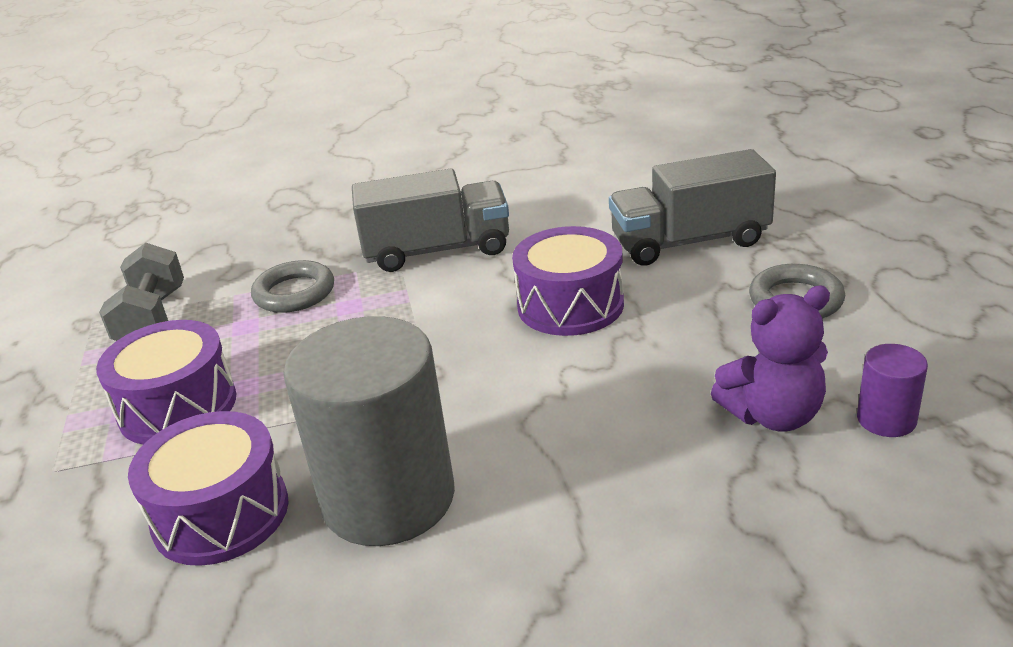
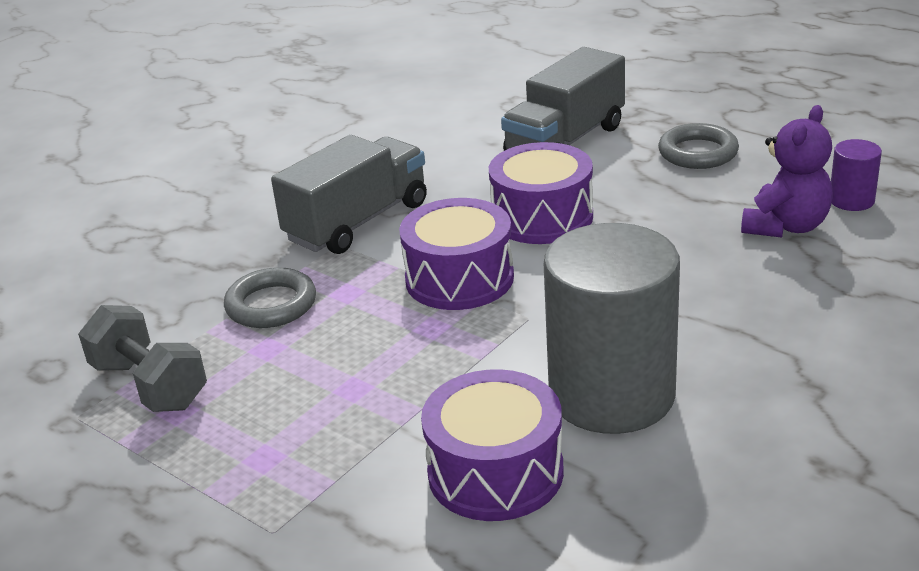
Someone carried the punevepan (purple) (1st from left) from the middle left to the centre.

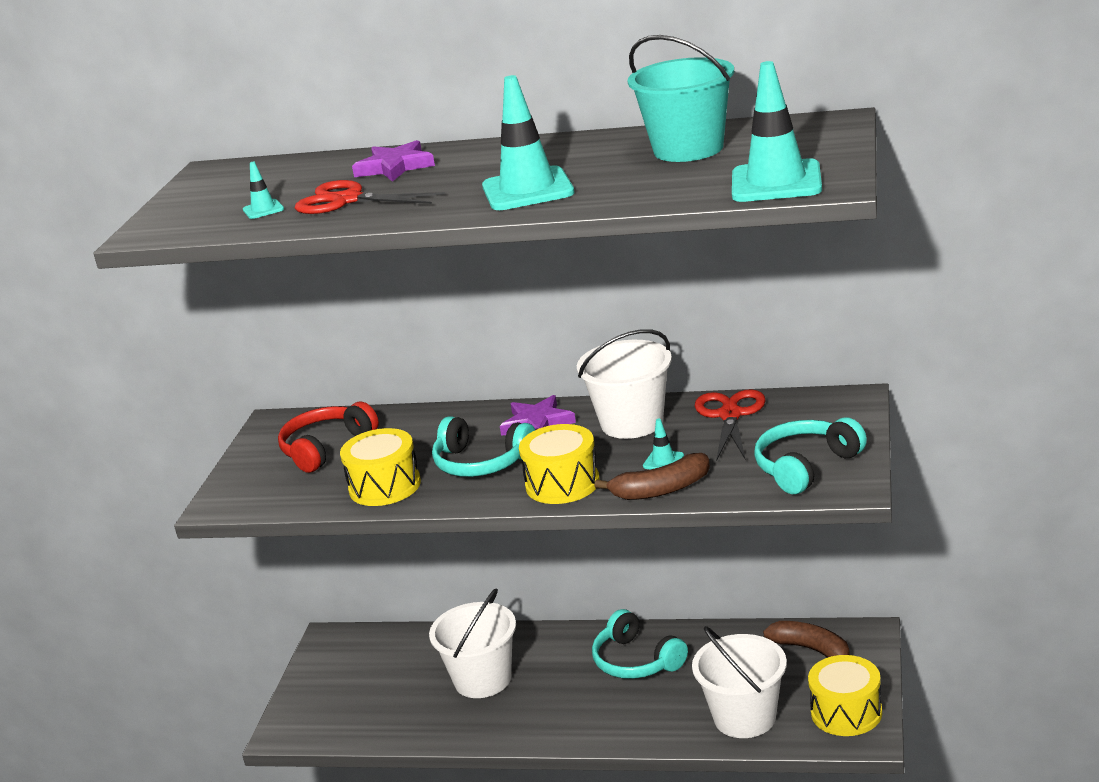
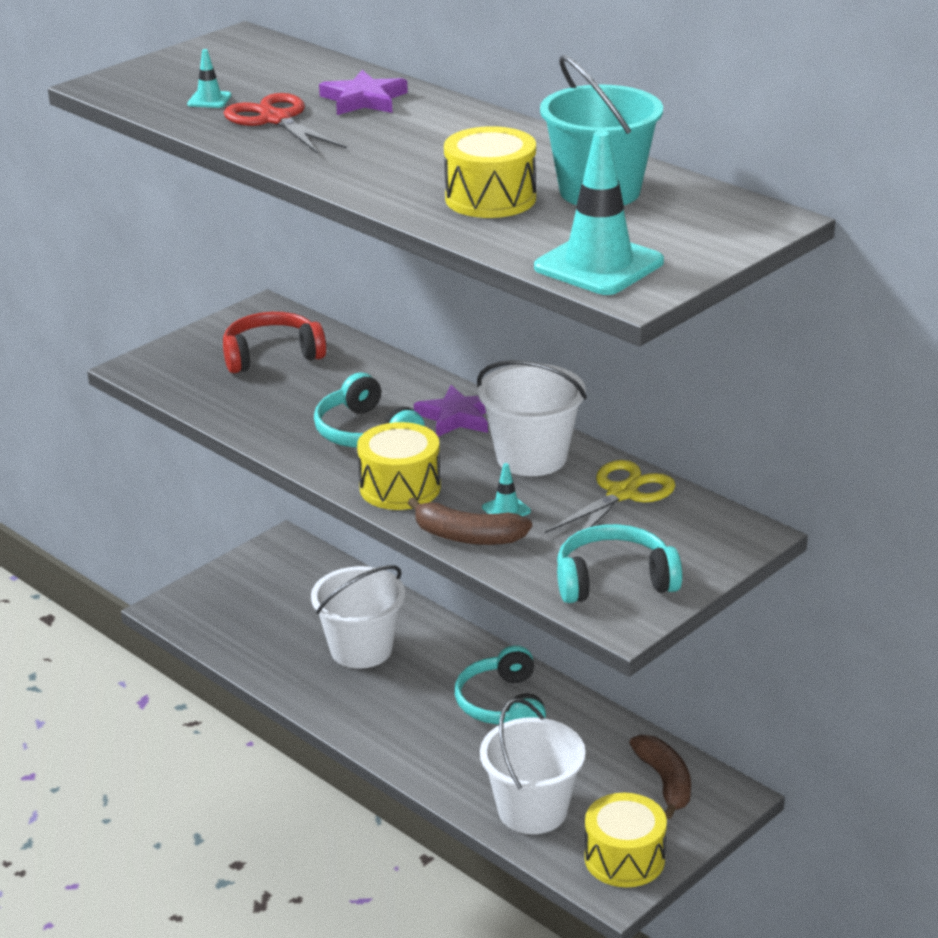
Someone carried the punevepan (yellow) (1st from left in the first image) from the centre to the top centre. Someone repainted the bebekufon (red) (2nd from left) at the centre, which became the bebekufon (yellow) at the centre. Someone took away the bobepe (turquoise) (2nd from left) at the top centre.

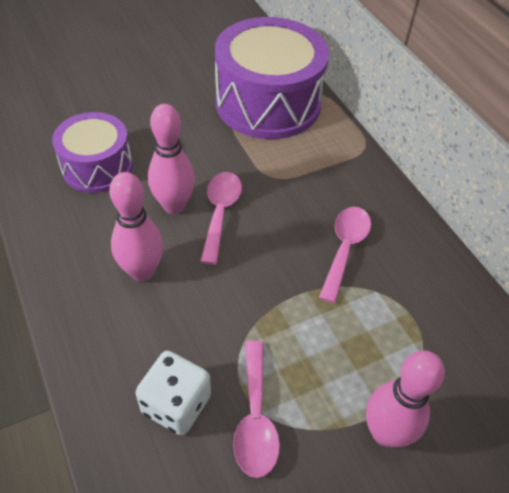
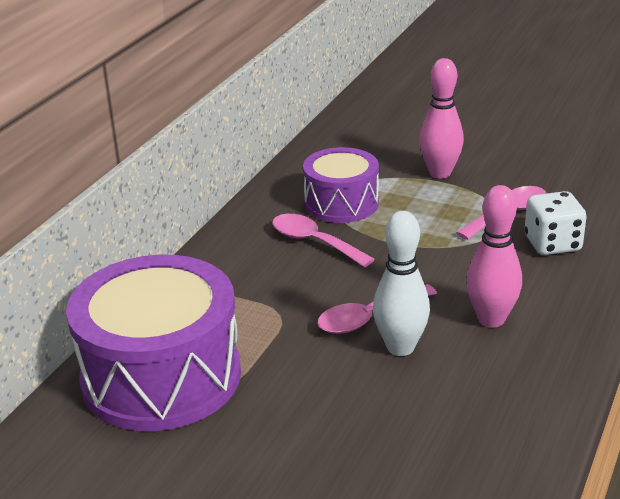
Someone rotated the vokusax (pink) (3rd from left in the first image) at the middle right by 60 degrees clockwise. Someone carried the punevepan (purple) (1st from left in the first image) from the top left to the centre. Someone repainted the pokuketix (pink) (2nd from left) at the top centre, which became the pokuketix (white) at the centre.

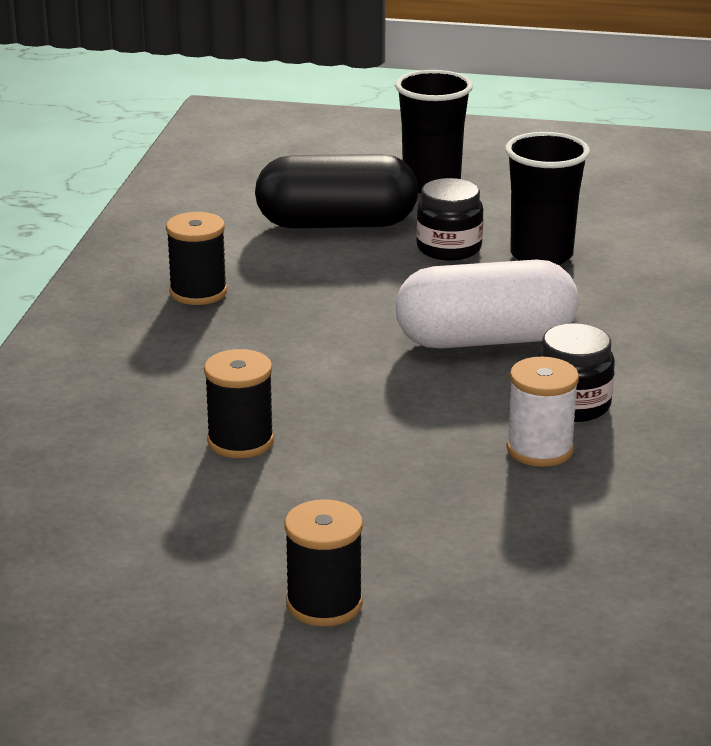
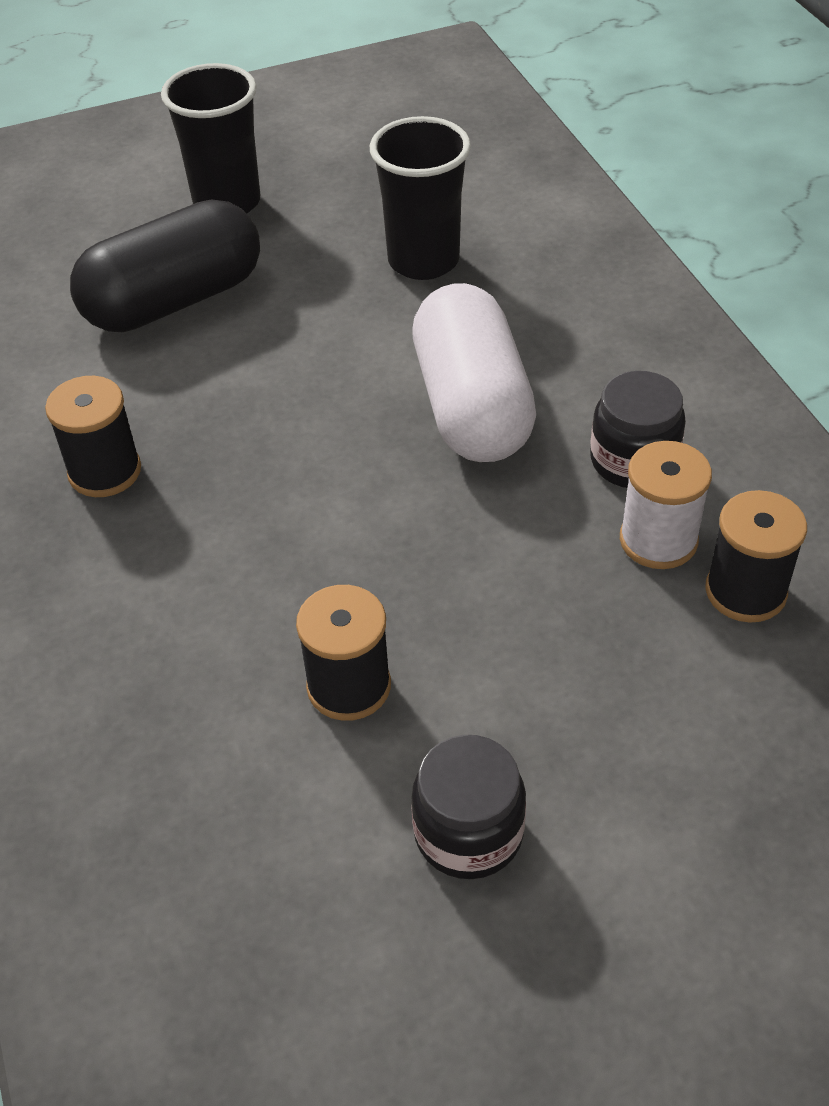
Someone carried the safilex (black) (1st from left) from the top centre to the bottom centre. Someone rotated the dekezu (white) at the middle right by 60 degrees counterclockwise. Someone carried the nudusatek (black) (3rd from left) from the bottom centre to the middle right.

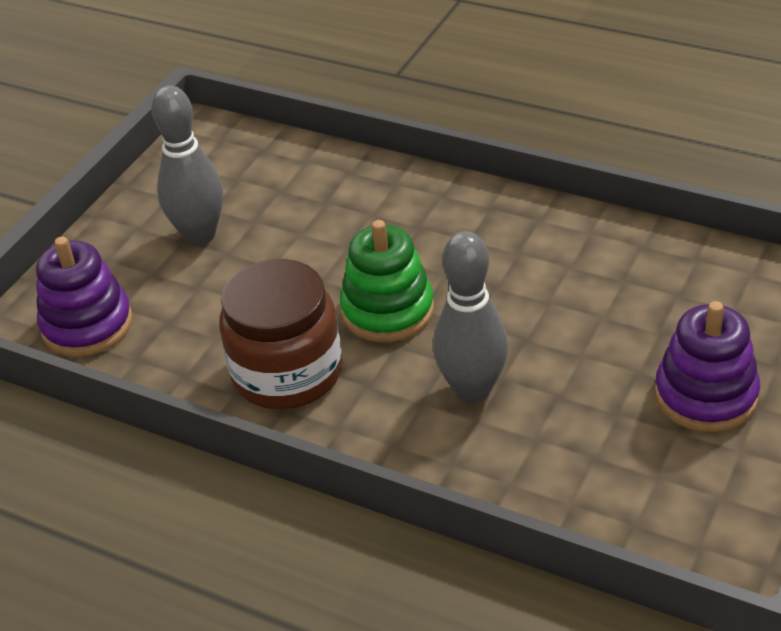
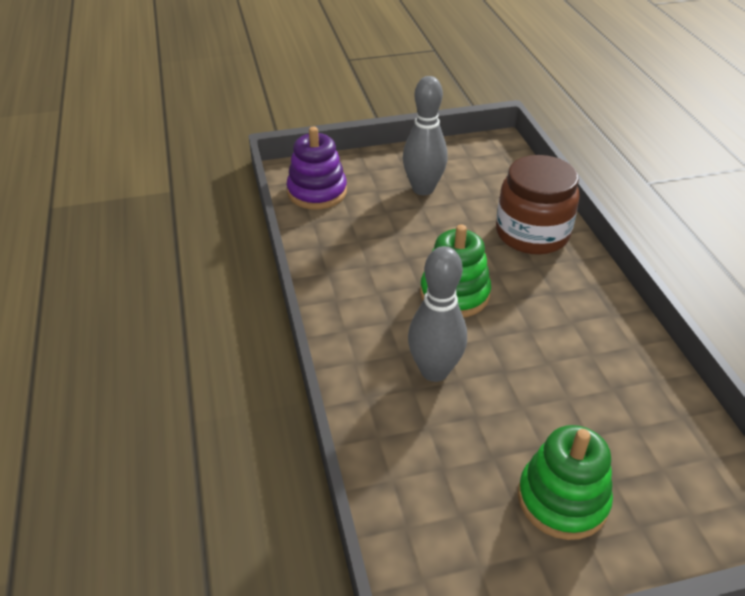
Someone carried the safilex (brown) from the centre to the middle right. Someone repainted the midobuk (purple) (2nd from left) at the middle right, which became the midobuk (green) (2nd from left) at the bottom right.

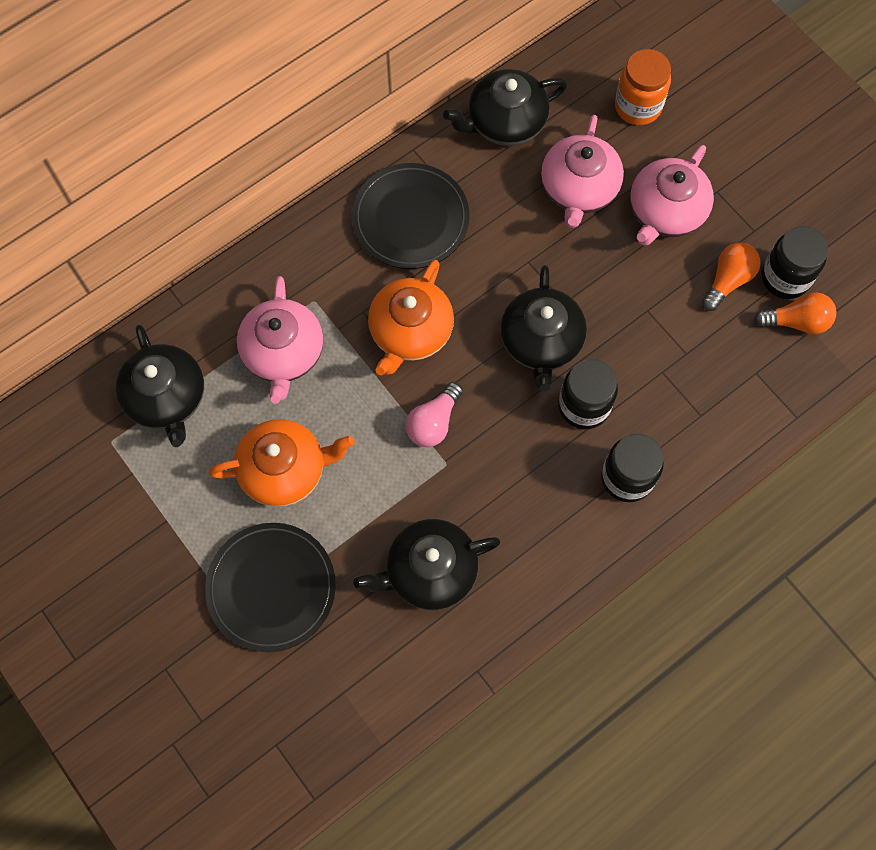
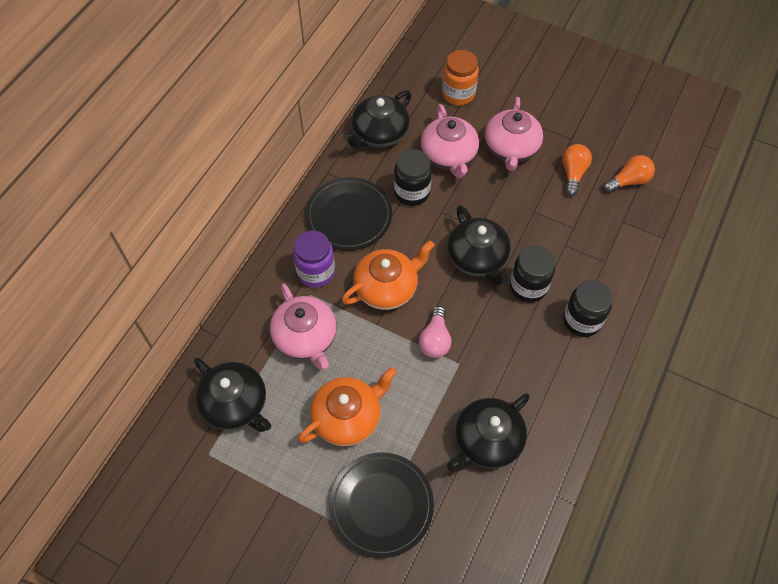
Someone put down the safilex (purple) at the centre. Someone rotated the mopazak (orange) (2nd from left) at the centre by 120 degrees counterclockwise. Someone carried the safilex (black) (3rd from left in the first image) from the top right to the top centre.

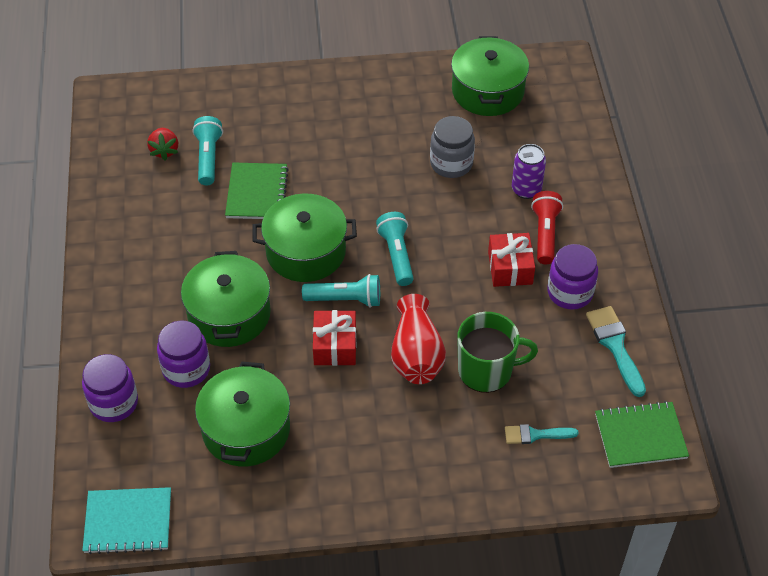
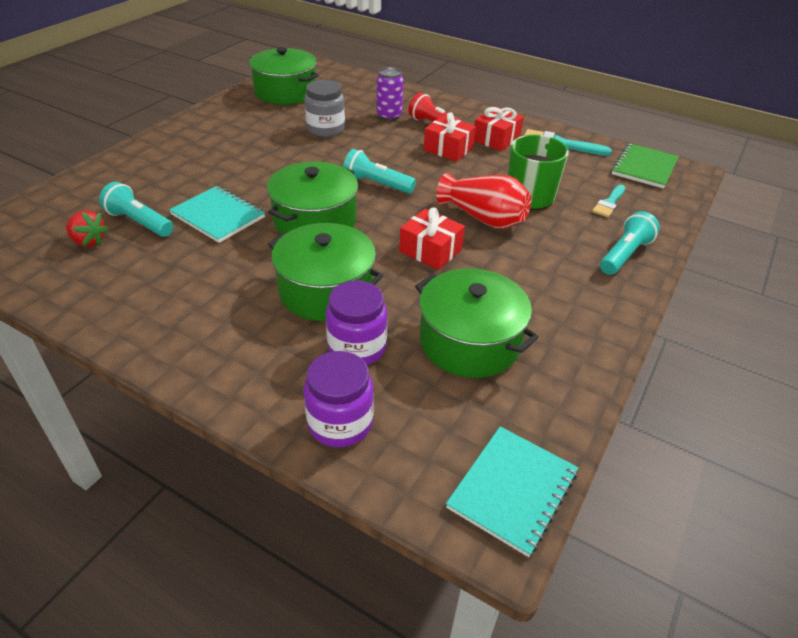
Someone repainted the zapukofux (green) (1st from left) at the top centre, which became the zapukofux (turquoise) (1st from left) at the middle left. Someone swapped the safilex (purple) (3rd from left) at the middle right for the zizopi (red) (3rd from left) at the top centre. Someone carried the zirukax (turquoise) (2nd from left in the first image) from the centre to the middle right.

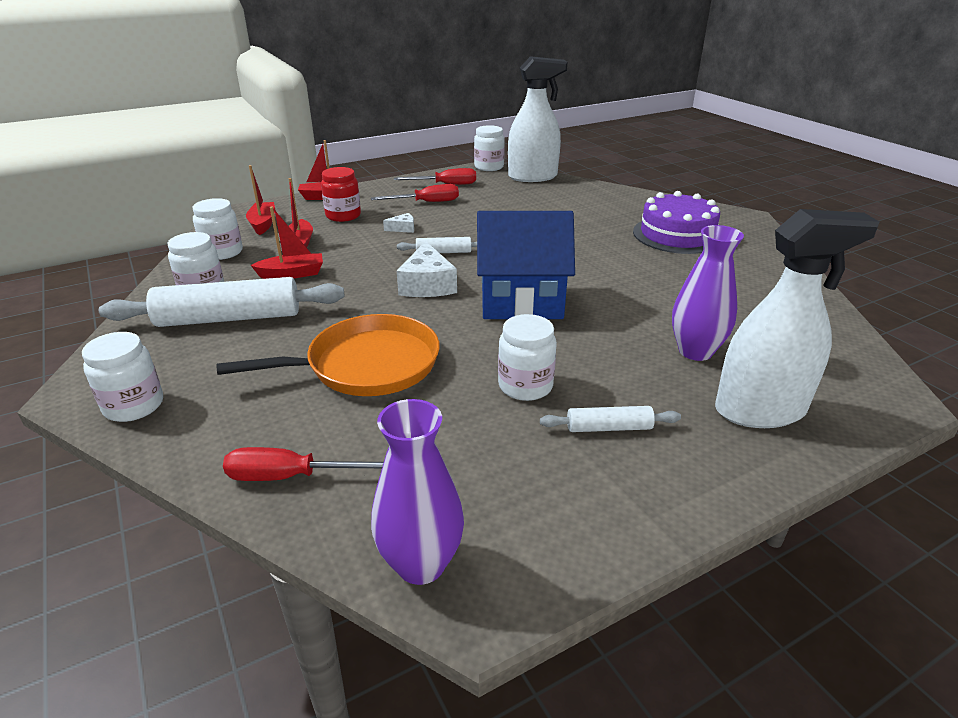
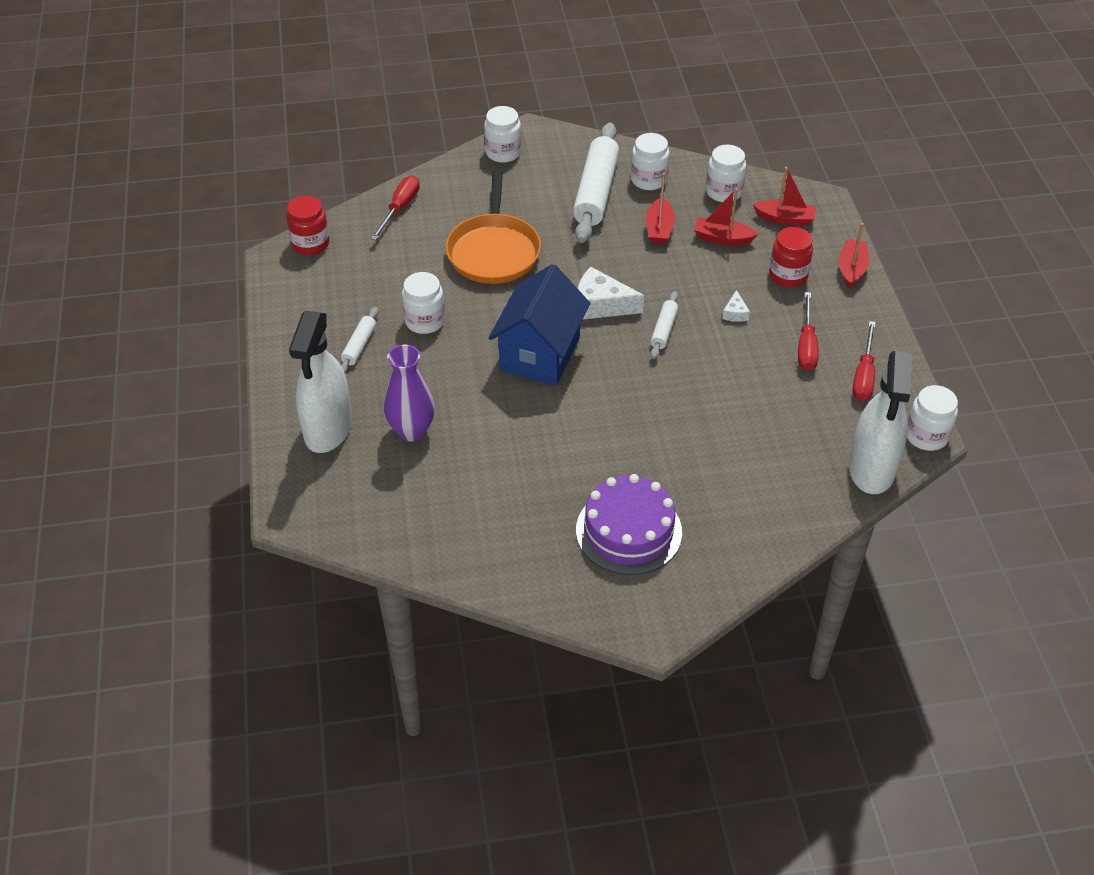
Someone swapped the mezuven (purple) (1st from left) at the bottom centre for the safilex (red) (1st from left) at the top left.

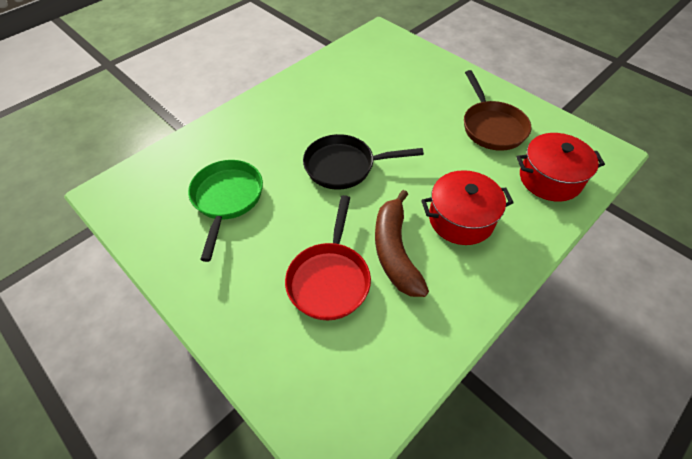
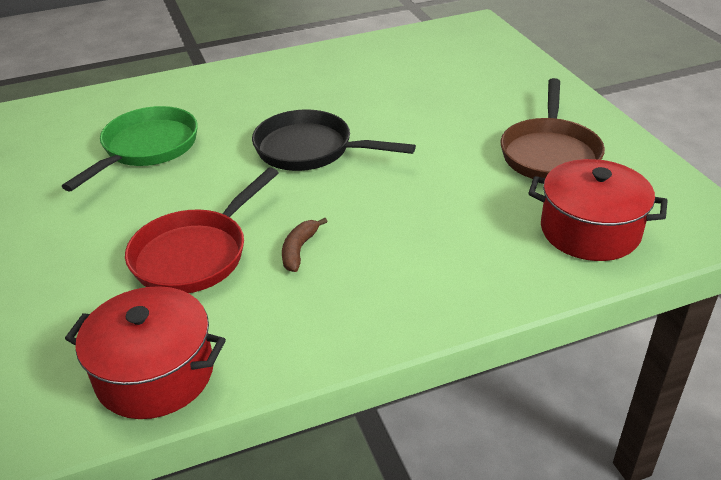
Someone carried the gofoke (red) (1st from left) from the middle right to the bottom left. Someone scaled the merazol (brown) at the centre by 0.46.

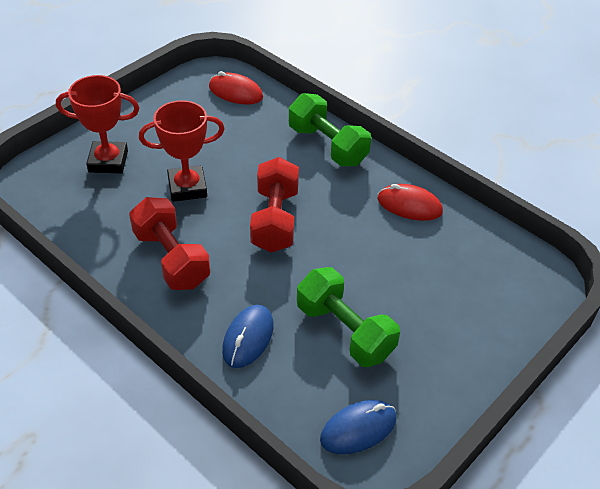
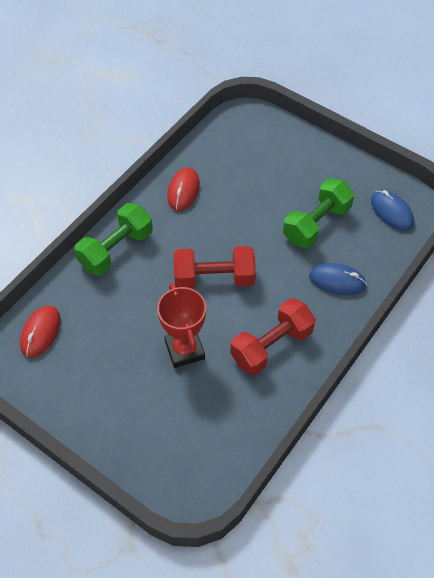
Someone took away the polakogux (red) (1st from left) at the top left.

